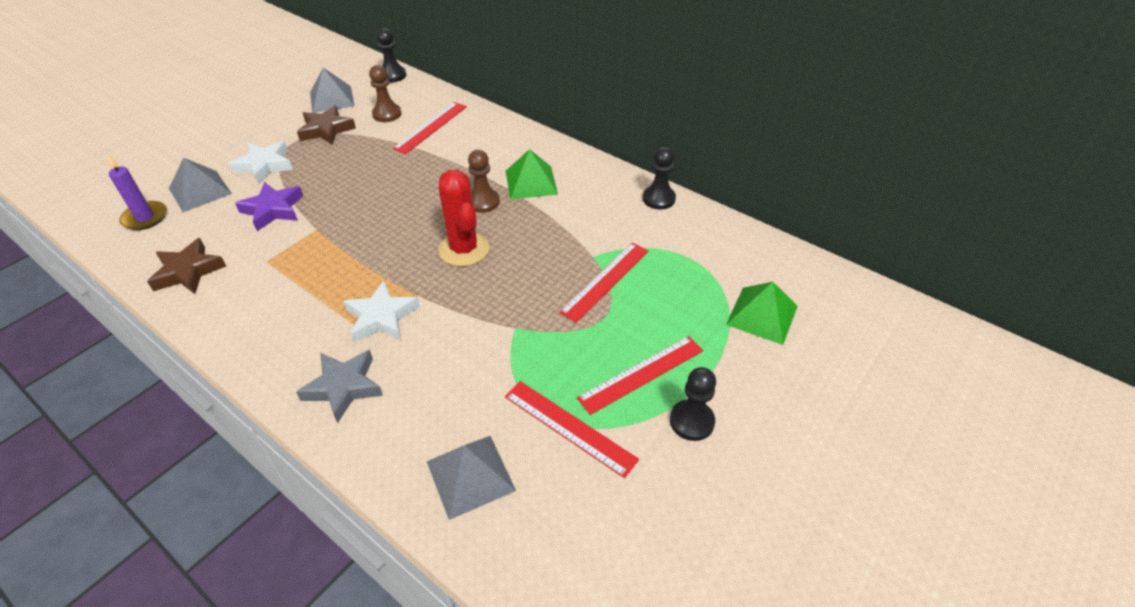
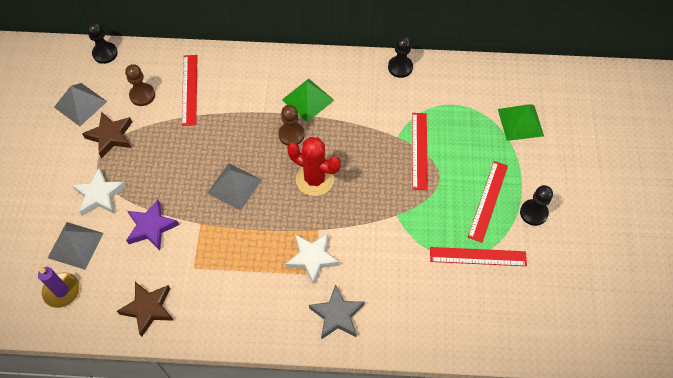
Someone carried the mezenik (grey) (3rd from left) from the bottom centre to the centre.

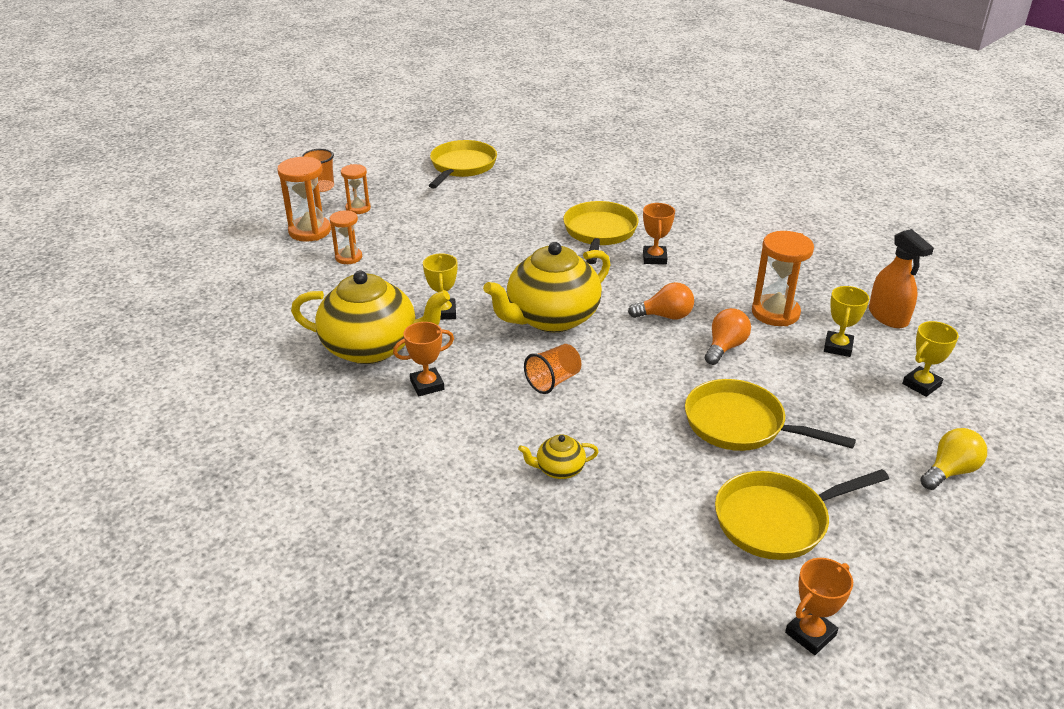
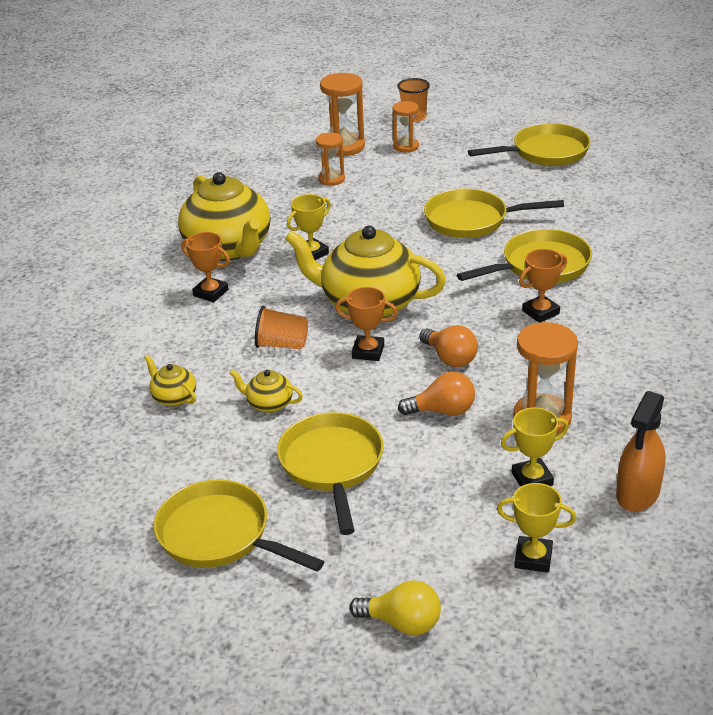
Someone put down the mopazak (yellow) (3rd from left) at the centre. Someone carried the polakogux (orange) (3rd from left in the first image) from the bottom right to the centre. Someone put down the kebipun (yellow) (3rd from left) at the top right.

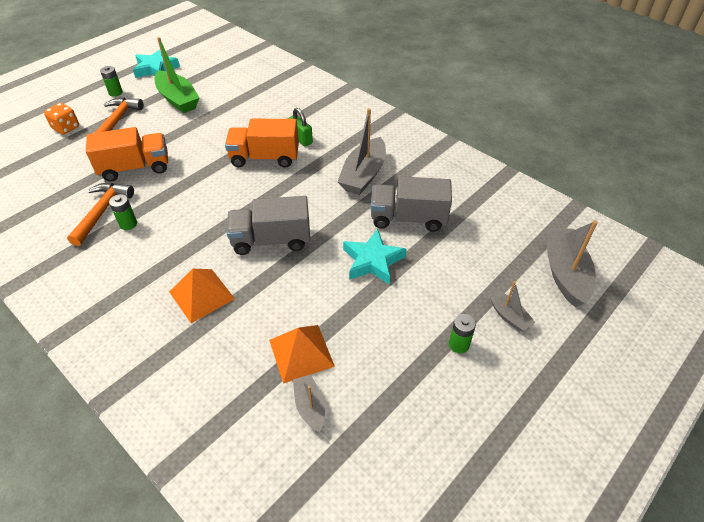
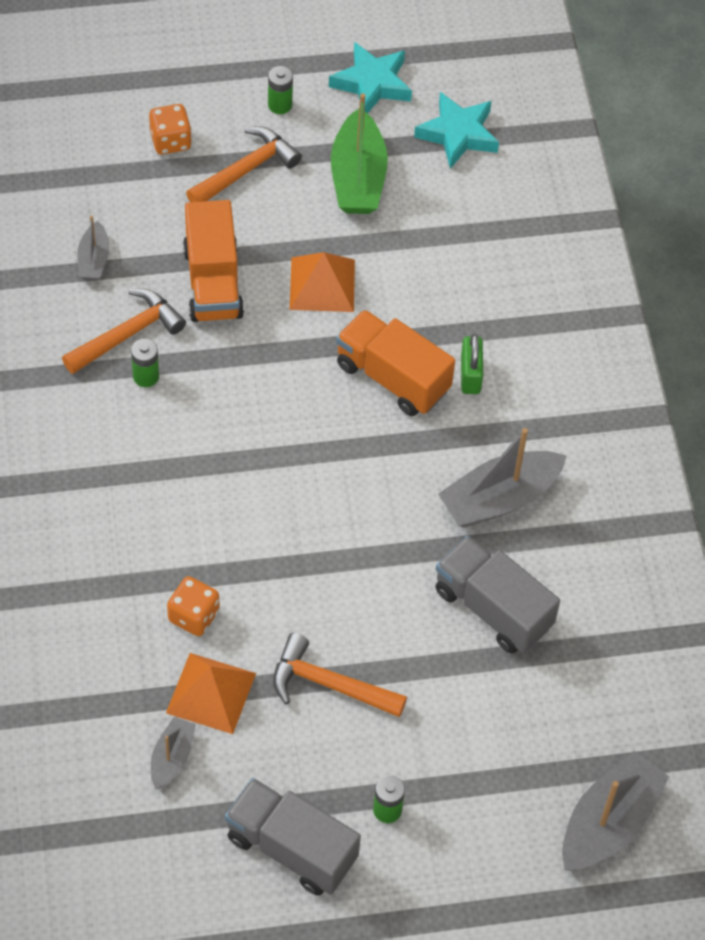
Someone carried the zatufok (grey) (3rd from left in the first image) from the middle right to the top left. Someone put down the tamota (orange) (2nd from left) at the middle left. Someone rotated the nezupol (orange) (1st from left) at the top left by 60 degrees clockwise. Someone carried the nezupol (grey) (1st from left) from the centre to the bottom centre. Someone put down the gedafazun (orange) (3rd from left) at the bottom centre. Someone carried the mezenik (orange) (1st from left in the first image) from the middle left to the top centre. Someone carried the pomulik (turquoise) (2nd from left) from the centre to the top centre.

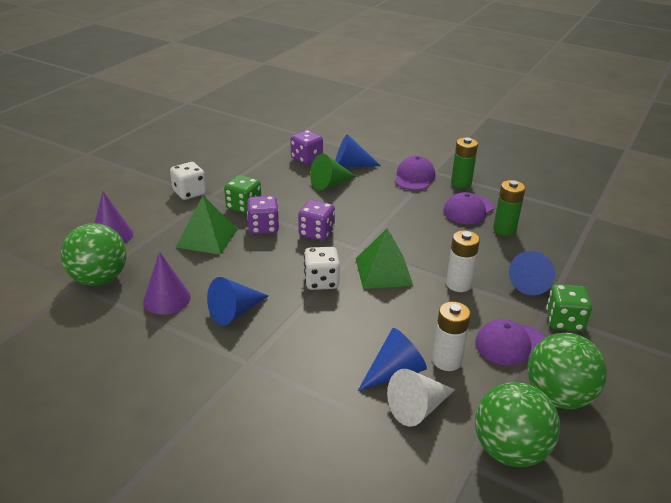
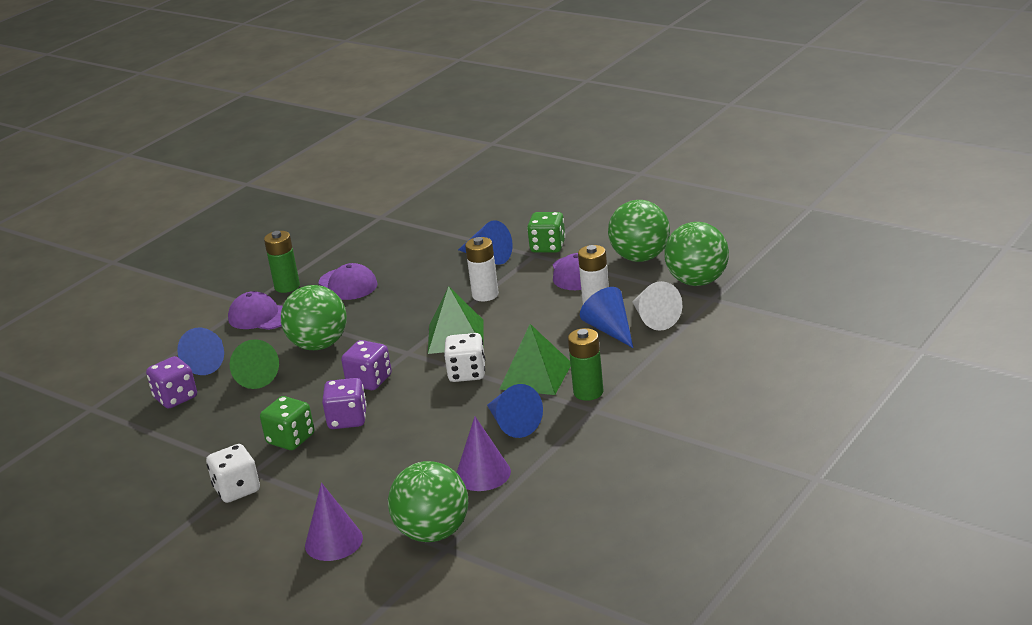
Someone put down the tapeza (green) (1st from left) at the middle left. Someone carried the mezenik (green) (1st from left in the first image) from the middle left to the centre. Someone carried the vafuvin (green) (2nd from left) from the middle right to the centre.

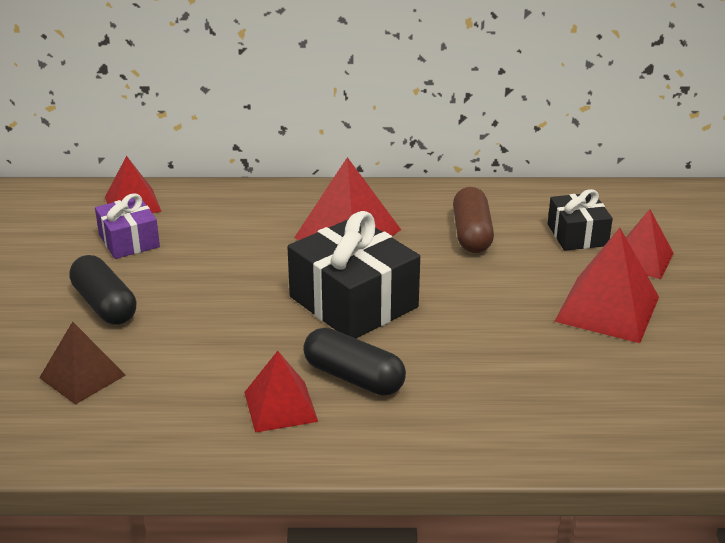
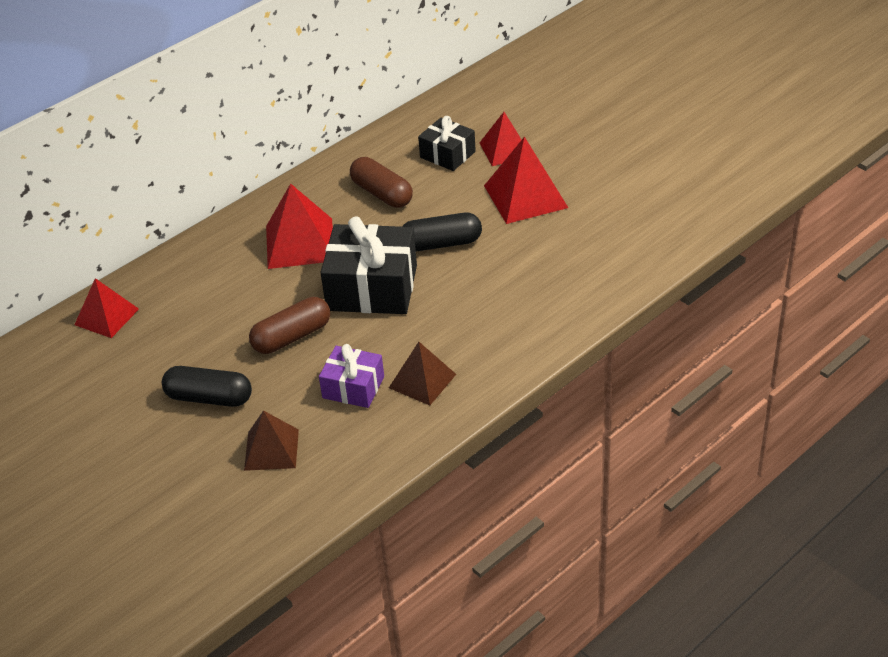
Someone put down the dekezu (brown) (1st from left) at the middle left. Someone carried the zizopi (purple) from the middle left to the centre. Someone repainted the mezenik (red) (2nd from left) at the bottom centre, which became the mezenik (brown) (2nd from left) at the centre. Someone carried the dekezu (black) (2nd from left) from the bottom centre to the centre.

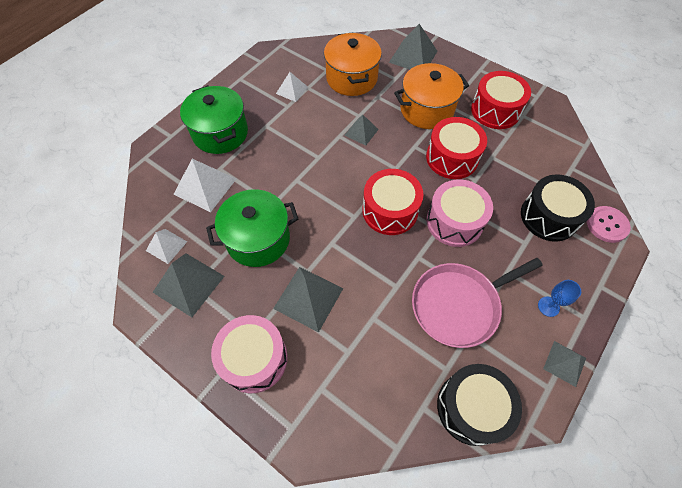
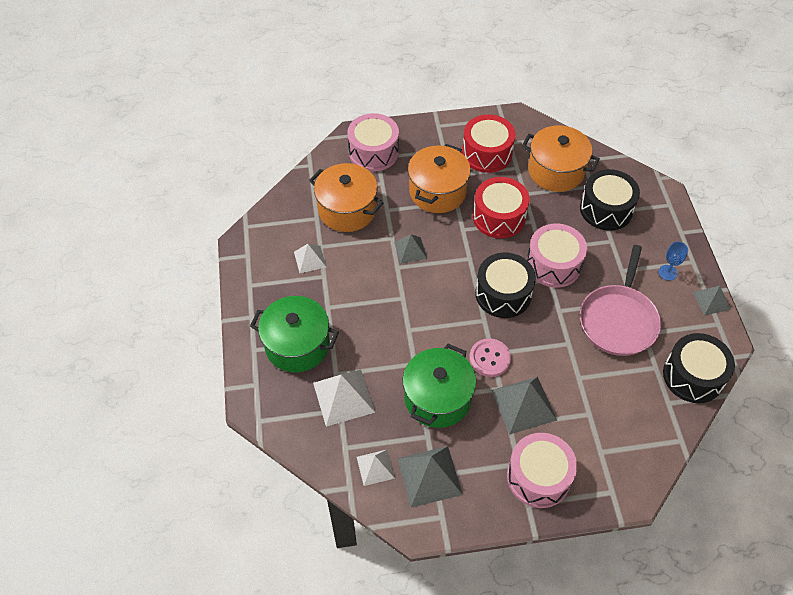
Someone swapped the mezenik (grey) (4th from left) at the top centre for the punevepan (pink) (1st from left) at the top centre. Someone carried the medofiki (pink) from the middle right to the centre. Someone repainted the punevepan (red) (1st from left) at the centre, which became the punevepan (black) (1st from left) at the centre. Someone put down the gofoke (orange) (3rd from left) at the top right.

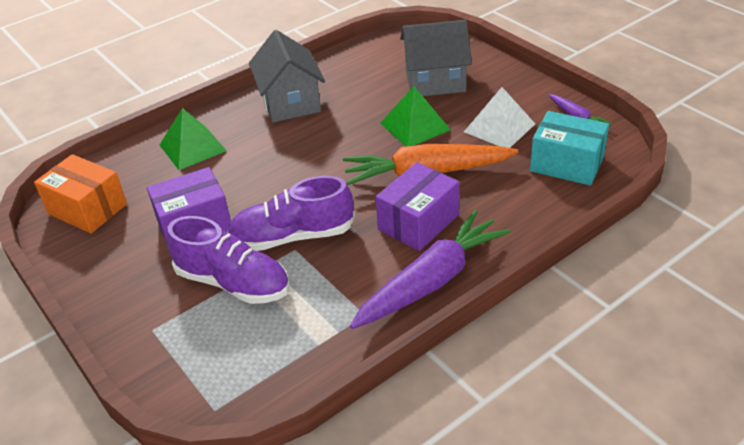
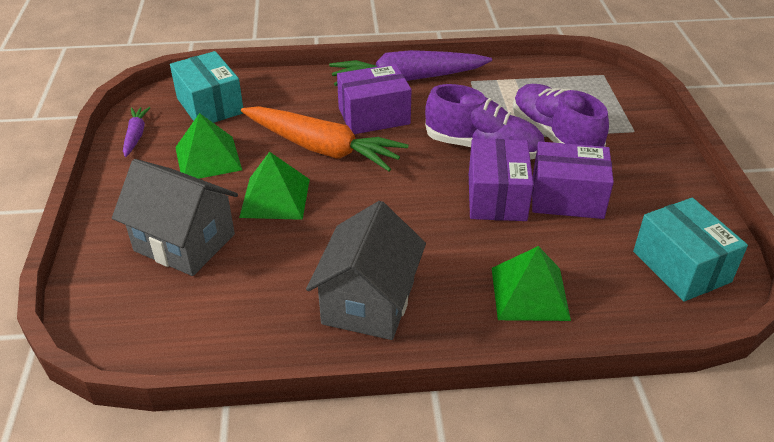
Someone repainted the mezenik (white) at the top right, which became the mezenik (green) (1st from left) at the top left. Someone put down the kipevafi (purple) (2nd from left) at the centre. Someone repainted the kipevafi (orange) at the middle left, which became the kipevafi (turquoise) (2nd from left) at the middle right.

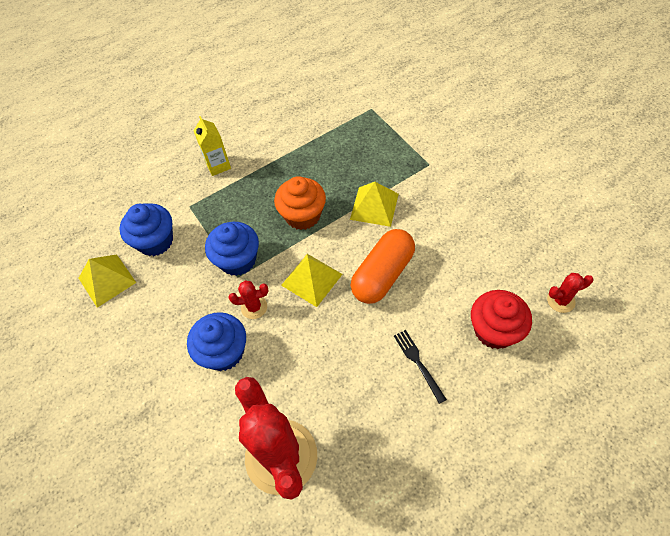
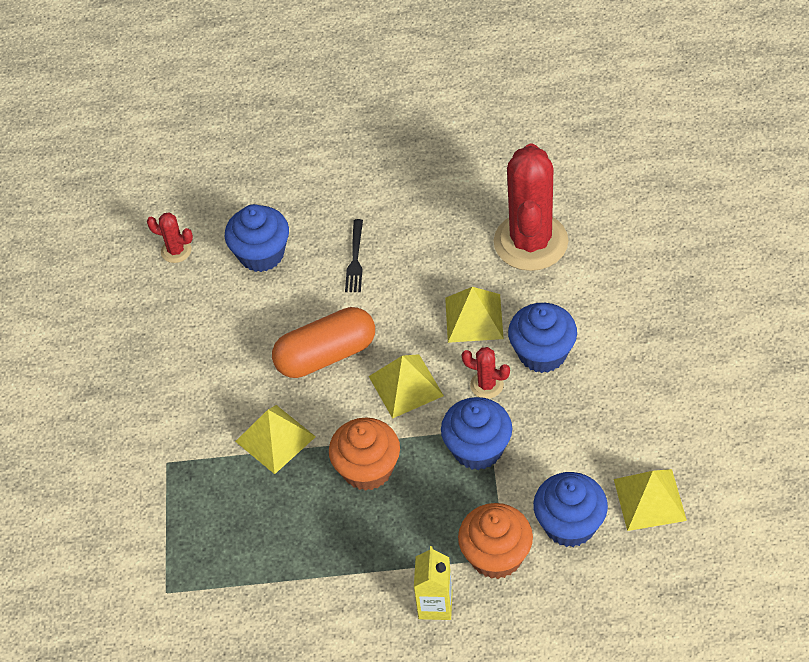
Someone repainted the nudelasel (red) at the middle right, which became the nudelasel (blue) (1st from left) at the middle left. Someone put down the mezenik (yellow) (3rd from left) at the centre. Someone put down the nudelasel (orange) (2nd from left) at the bottom centre.

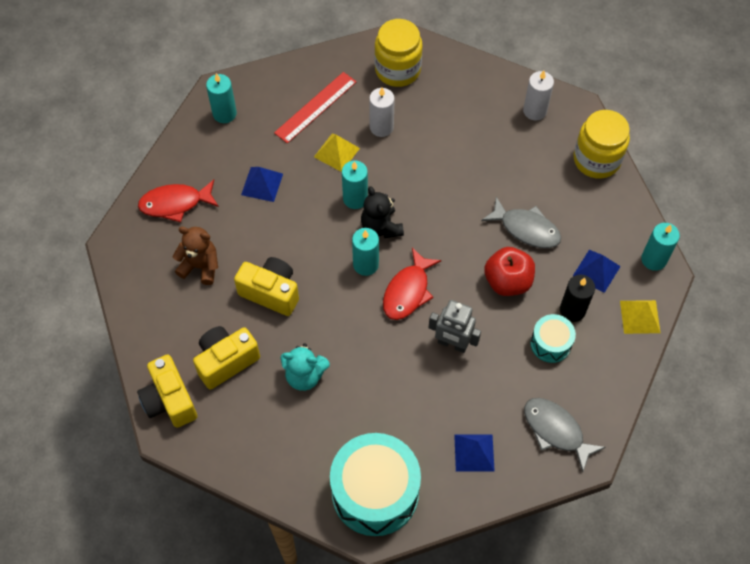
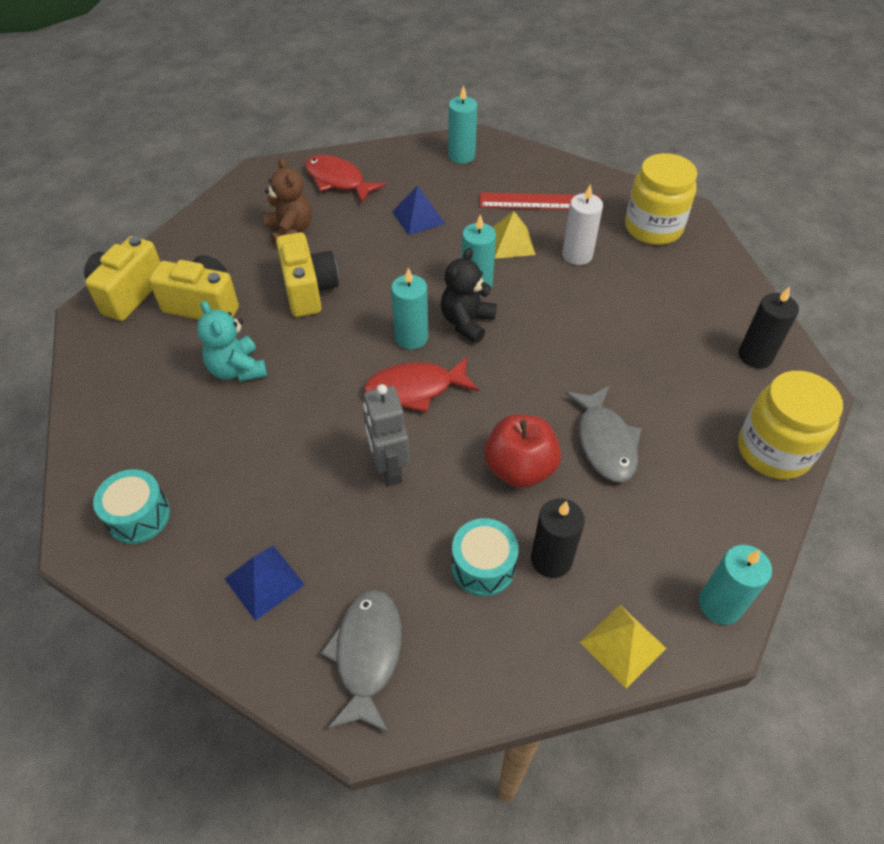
Someone scaled the punevepan (turquoise) (1st from left) at the bottom centre by 0.50. Someone repainted the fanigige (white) (2nd from left) at the top right, which became the fanigige (black) (2nd from left) at the middle right. Someone took away the mezenik (blue) (3rd from left) at the middle right.

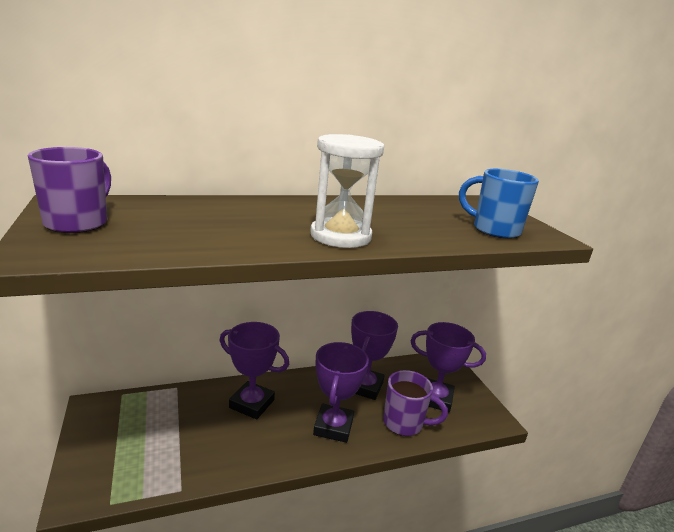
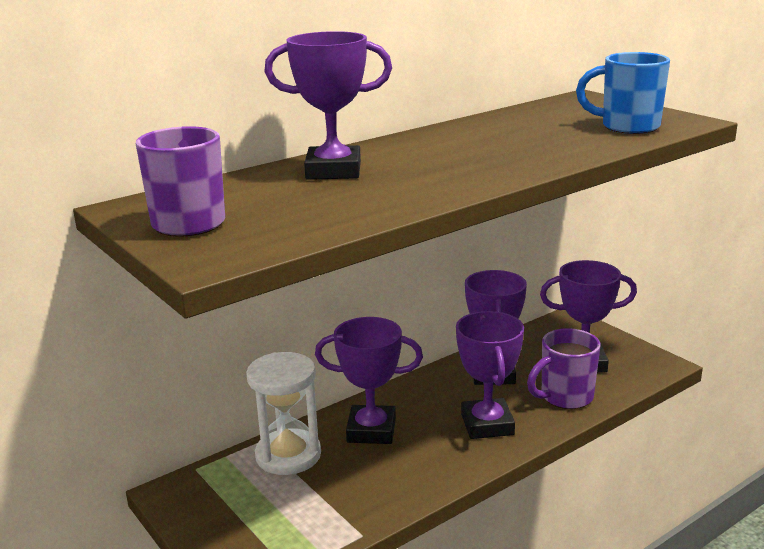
Someone carried the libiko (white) from the centre to the bottom centre. Someone put down the polakogux (purple) (1st from left) at the top centre. Someone rotated the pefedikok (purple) (2nd from left) at the bottom centre by 150 degrees clockwise.

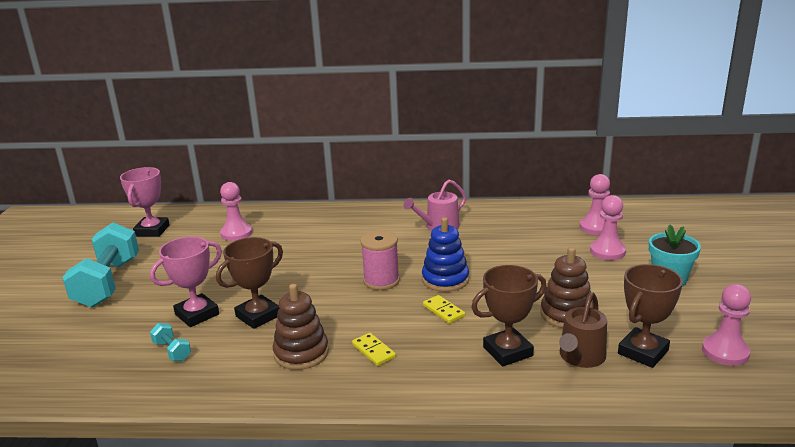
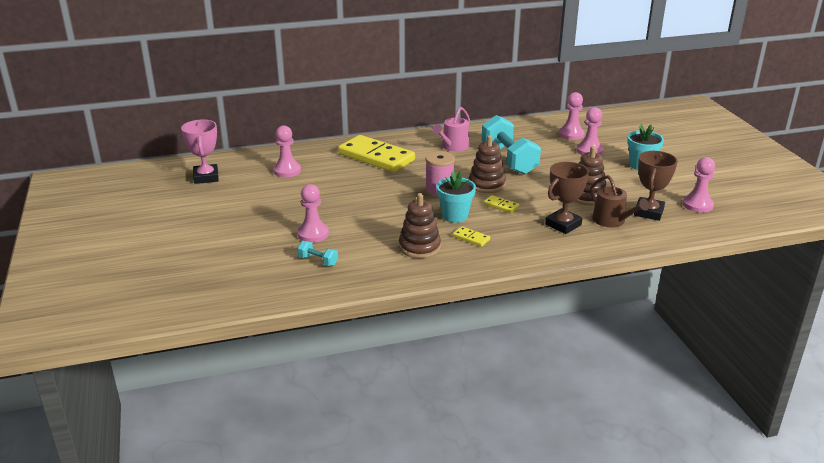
Someone swapped the polakogux (pink) (2nd from left) at the middle left for the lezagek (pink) (2nd from left) at the centre. Someone put down the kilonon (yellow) (1st from left) at the top centre. Someone put down the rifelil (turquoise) (1st from left) at the centre. Someone repainted the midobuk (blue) at the centre, which became the midobuk (brown) (2nd from left) at the centre. Someone carried the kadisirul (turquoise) (1st from left in the first image) from the middle left to the top centre. Someone rotated the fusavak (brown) at the bottom right by 45 degrees counterclockwise. Someone took away the polakogux (brown) (1st from left) at the middle left.

